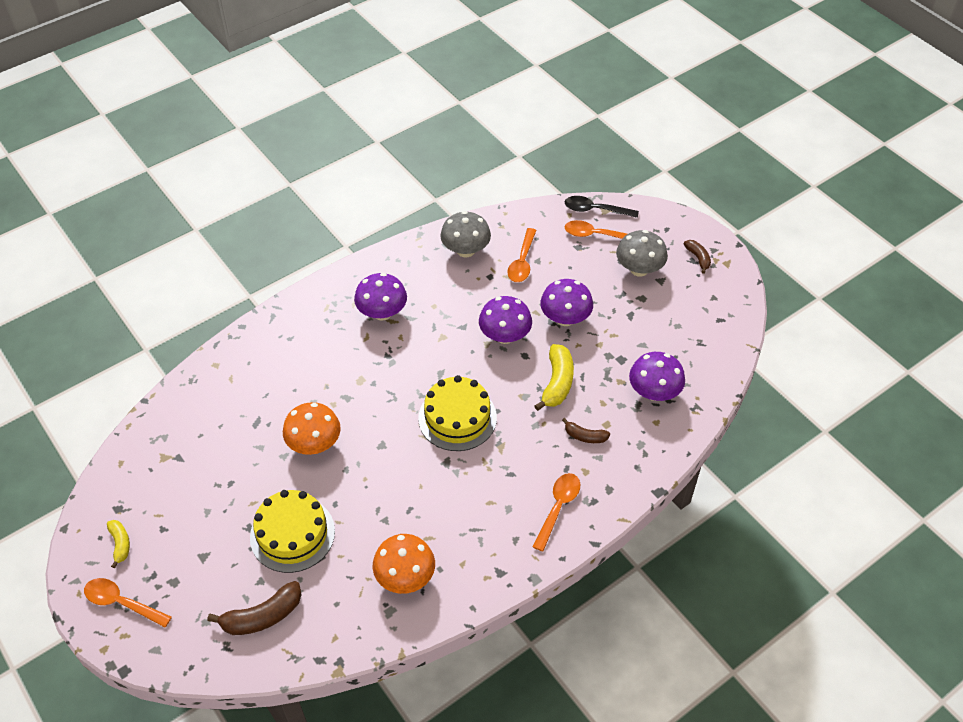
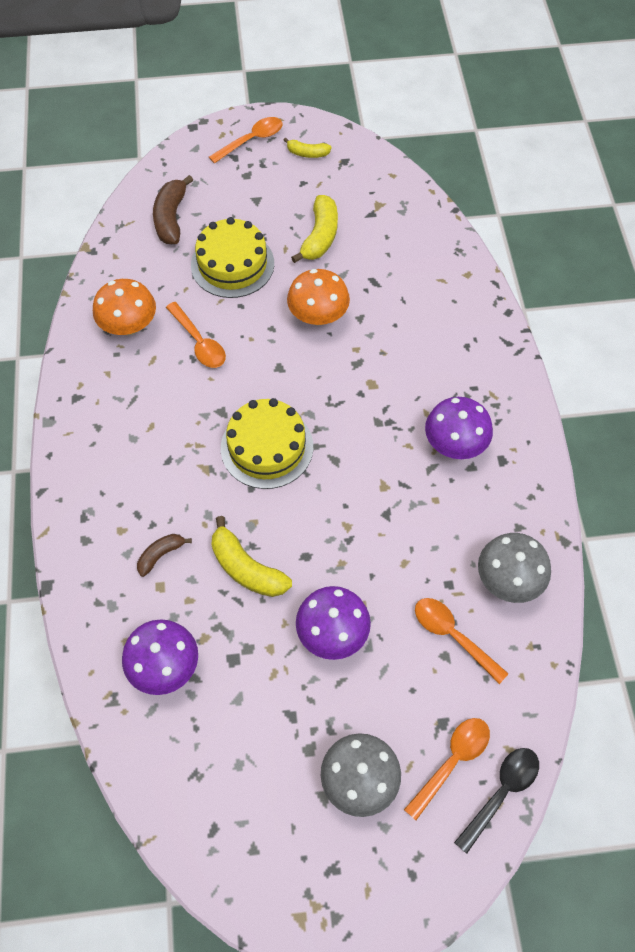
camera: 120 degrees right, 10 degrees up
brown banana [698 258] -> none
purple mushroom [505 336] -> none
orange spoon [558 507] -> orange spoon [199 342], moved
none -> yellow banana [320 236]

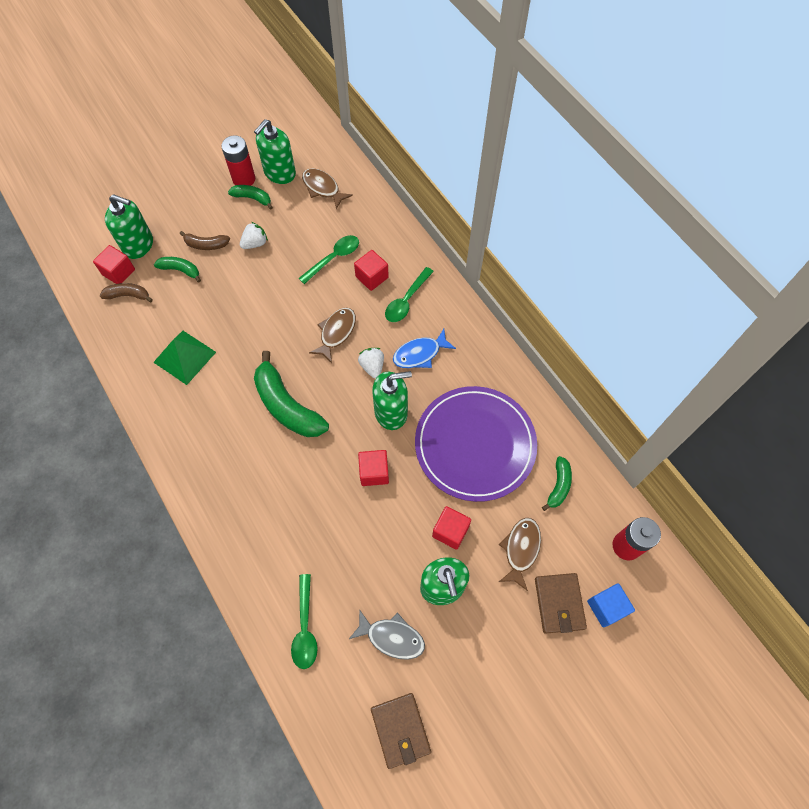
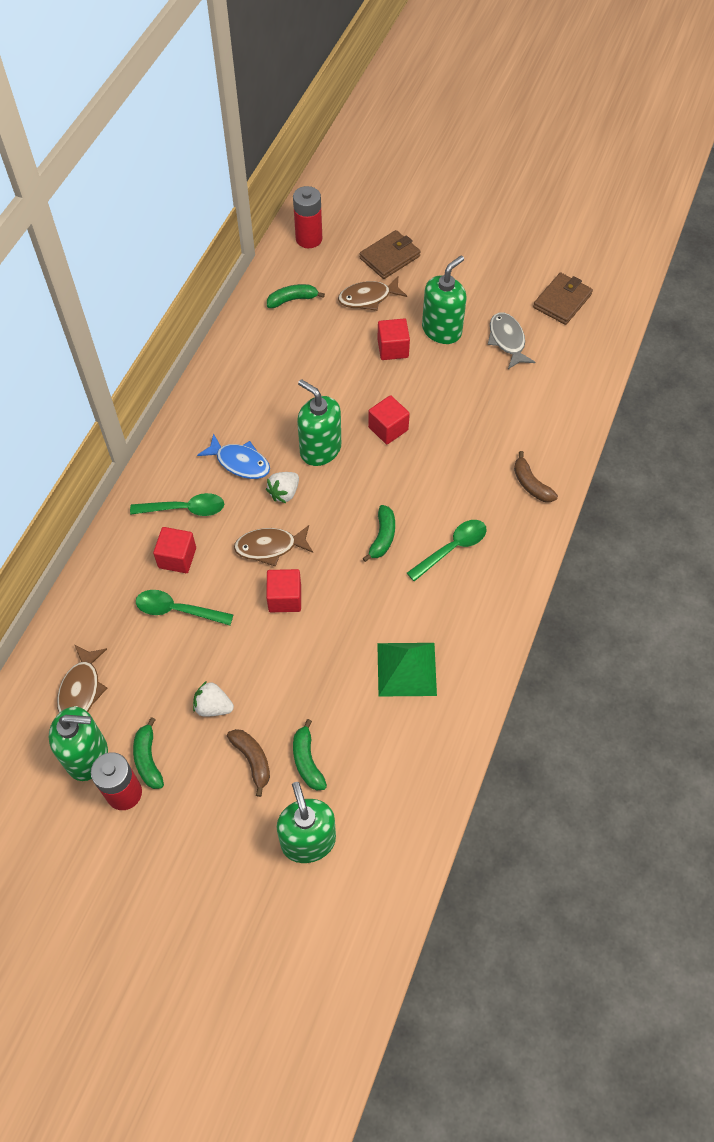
camera: 125 degrees left, 5 degrees down
red cube [118 272] -> red cube [285 598], moved
brown banana [128 295] -> brown banana [531 484], moved
green banana [287 406] -> green banana [382 537], x0.52
purple plate [475 444] -> none
green spoon [305 627] -> green spoon [452 548], moved
blue cube [606 607] -> none

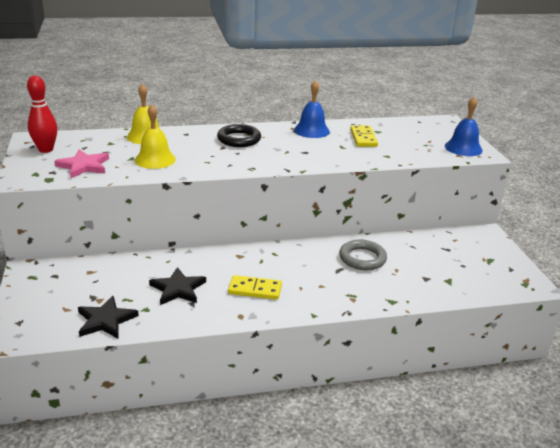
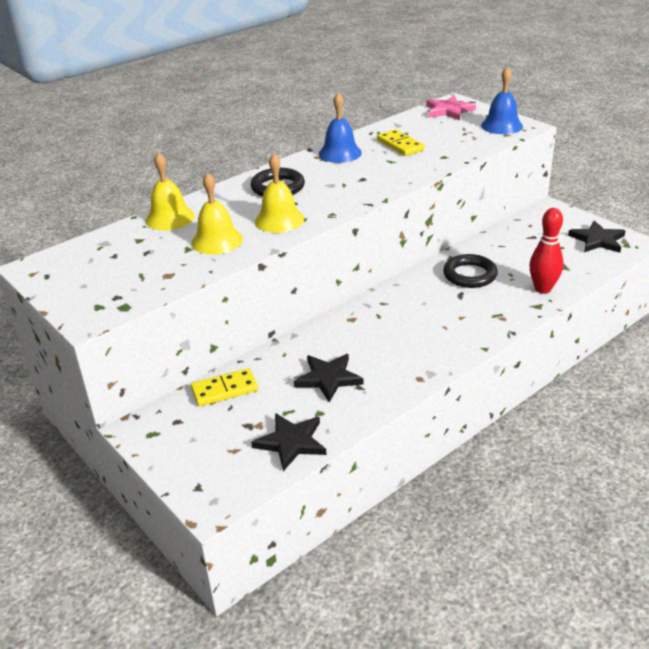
camera: 25 degrees left, 5 degrees up
red bowling pin [46 150] -> red bowling pin [543 289], moved
pink star [84 166] -> pink star [449 110], moved
grey ring [362 258] -> black ring [470 275]
yellow domino [255 289] -> yellow domino [224 390], moved
none -> yellow bell [279 220]
none -> black star [597 240]

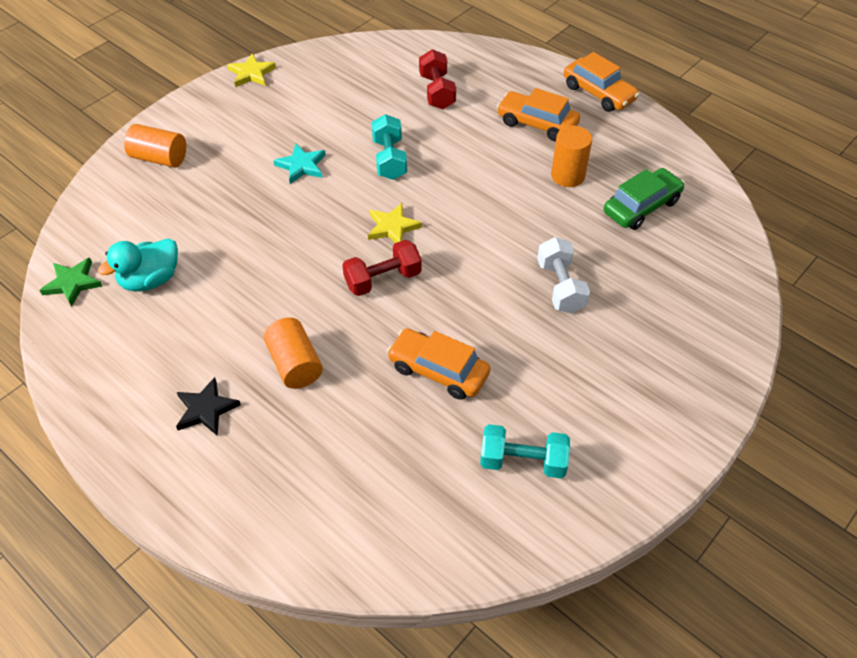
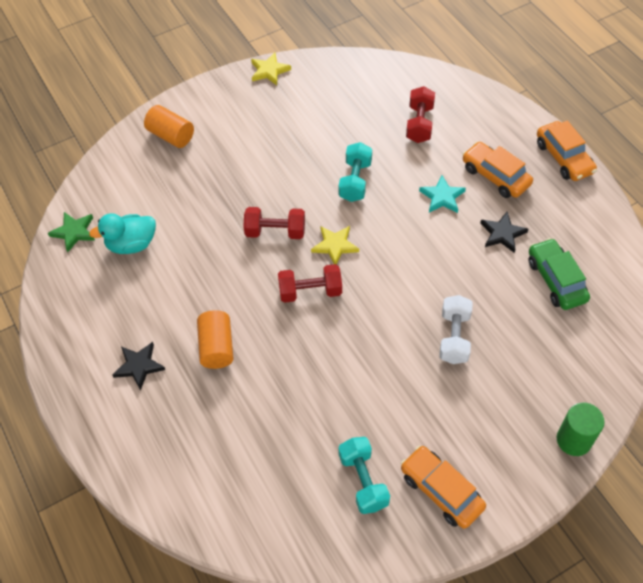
camera: 20 degrees right, 5 degrees up
orange cylinder [567 175] -> black star [502 234]
turquoise star [301 166] -> turquoise star [442 197], moved
green car [641 206] -> green car [555 280], 90 degrees counterclockwise
orange car [438 371] -> orange car [441 491], moved
turquoise dumbbell [522 461] -> turquoise dumbbell [363 481], 45 degrees clockwise
none -> red dumbbell [275 232]
none -> green cylinder [574 440]

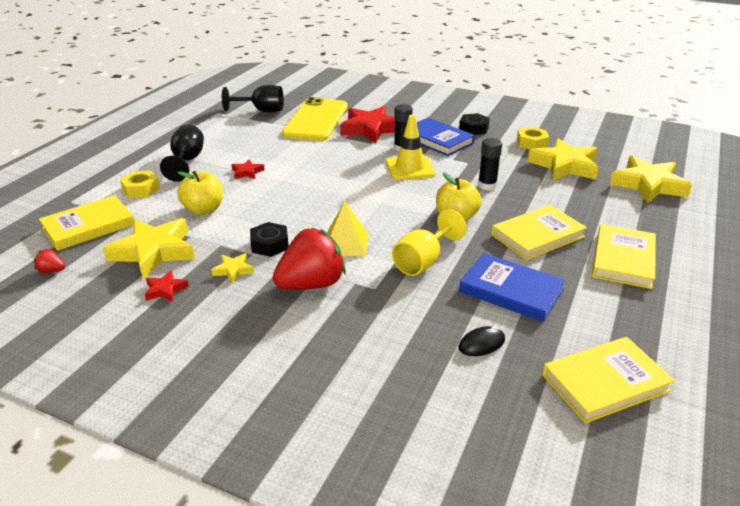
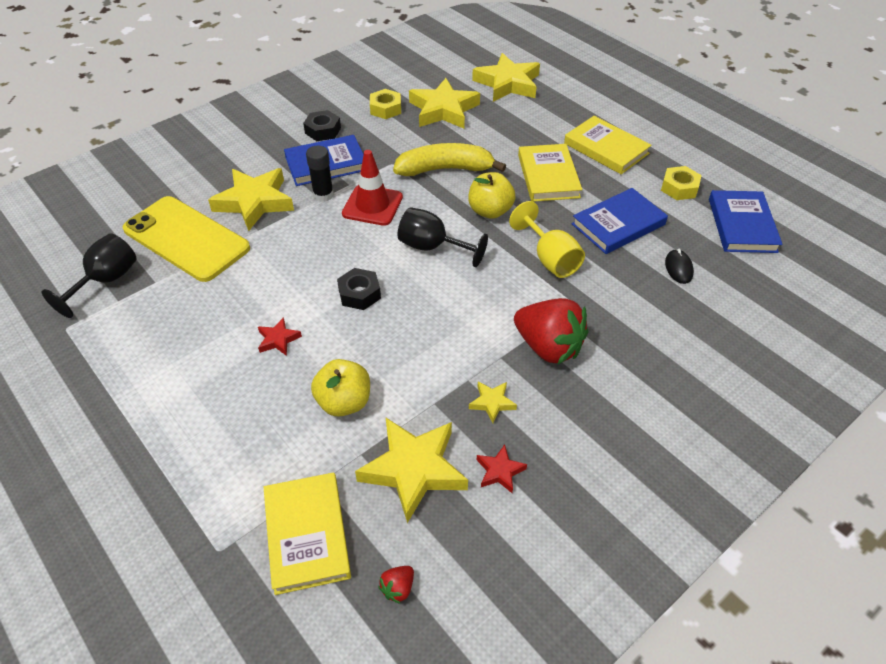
camera: 65 degrees left, 15 degrees up
red star [370 129] -> yellow star [254 202]
yellow traffic cone [410 168] -> red traffic cone [372 205]
black goblet [187 161] -> black goblet [432 247], moved
black glue stick [487 185] -> yellow banana [445 169]
yellow nut [141 189] -> yellow nut [679 188], moved
yellow pyramid [345 243] -> none
black nut [269 245] -> black nut [359 294], moved
red strawberry [311 284] -> red strawberry [548 347], 135 degrees clockwise
yellow book [605 383] -> blue book [742 225]

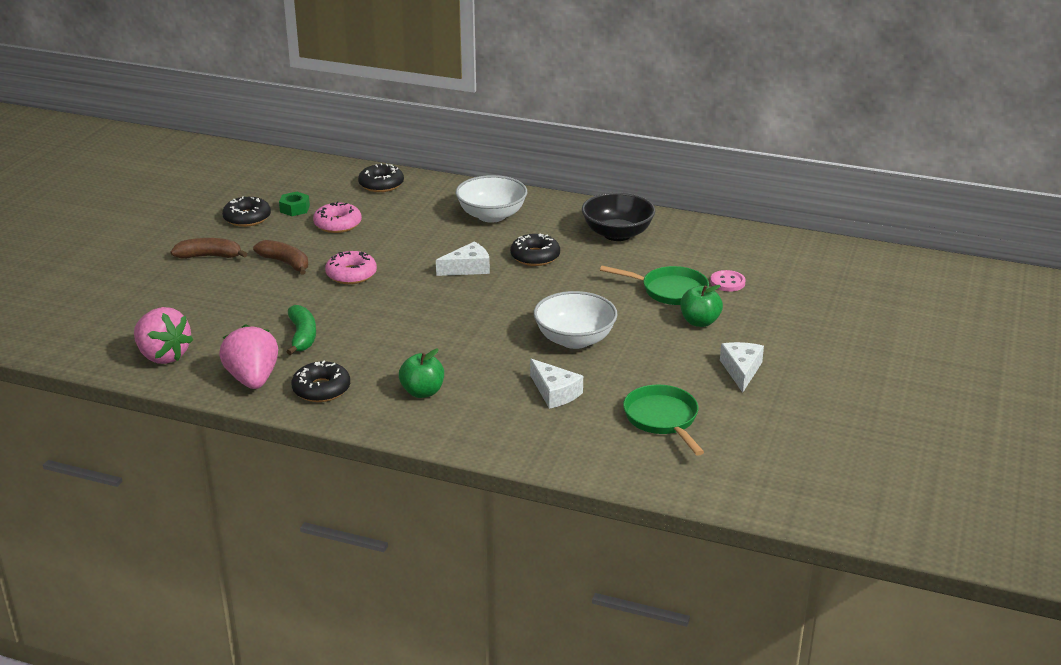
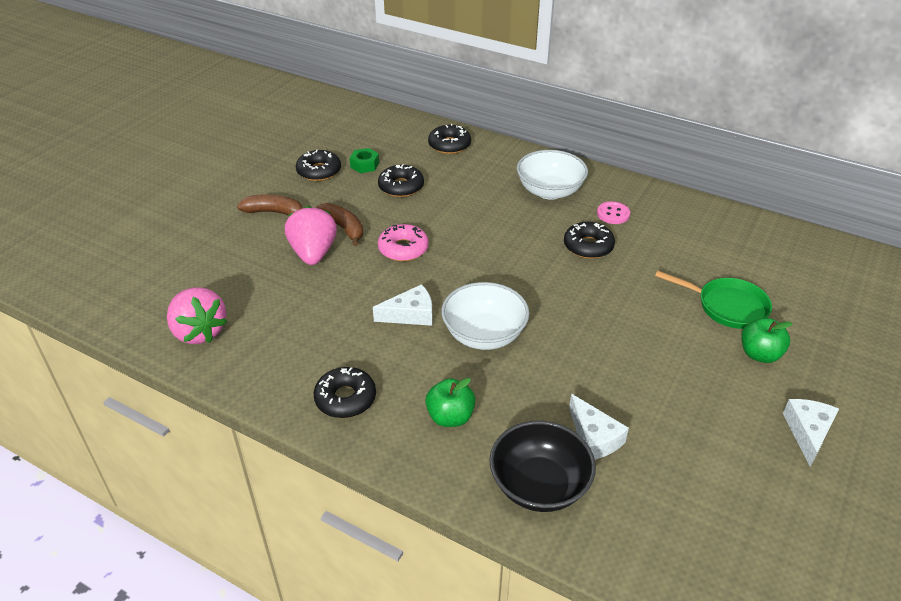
camera: 10 degrees right, 10 degrees up
black bowl [617 234] -> black bowl [539 485], moved
pink donut [337 224] -> black donut [401 187]
white cheese [468 268] -> white cheese [410 314], moved
pink button [727 282] -> pink button [613 214], moved
white bowl [574 339] -> white bowl [484 335], moved
green banana [302 336] -> none
pink strawberry [253 379] -> pink strawberry [313 253], moved
green pan [662 419] -> none

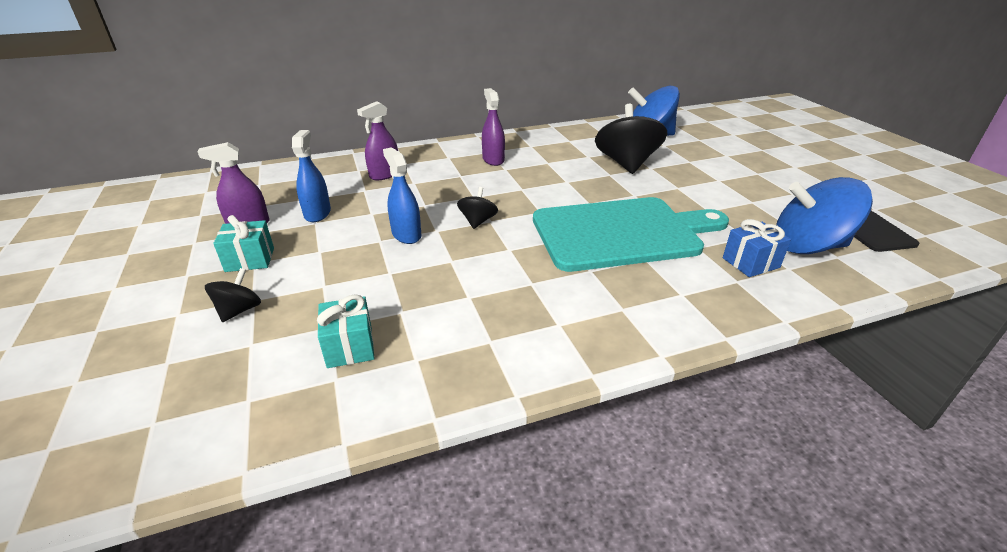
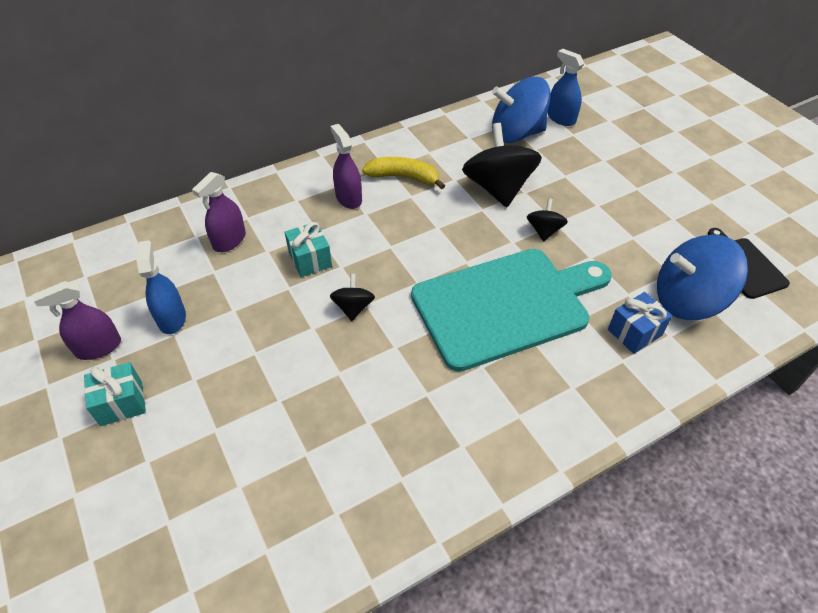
camera: 10 degrees left, 15 degrees up
blue spray bottle [406 234] -> blue spray bottle [561 118], moved
black spinning top [239 310] -> black spinning top [544 231], moved
turquoise gift [350 346] -> turquoise gift [310 260], moved
none -> yellow banana [404 177]

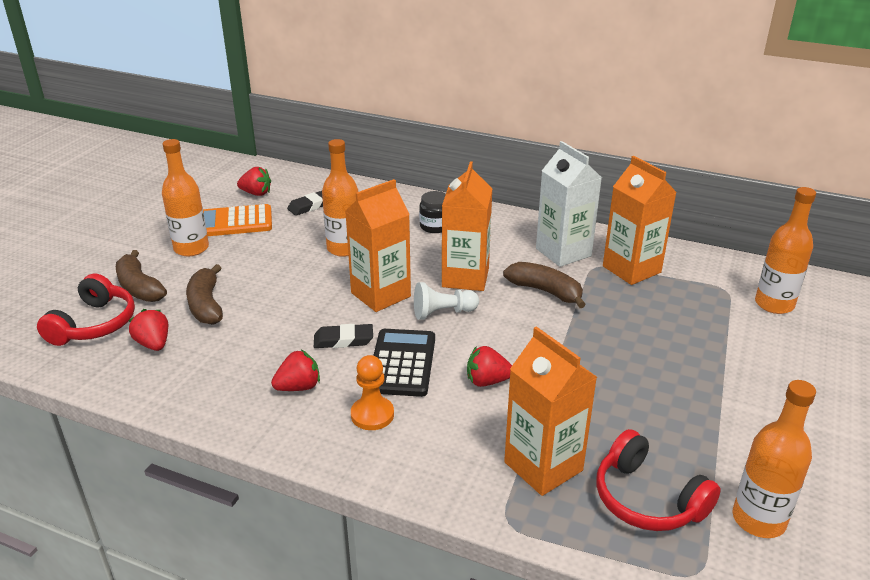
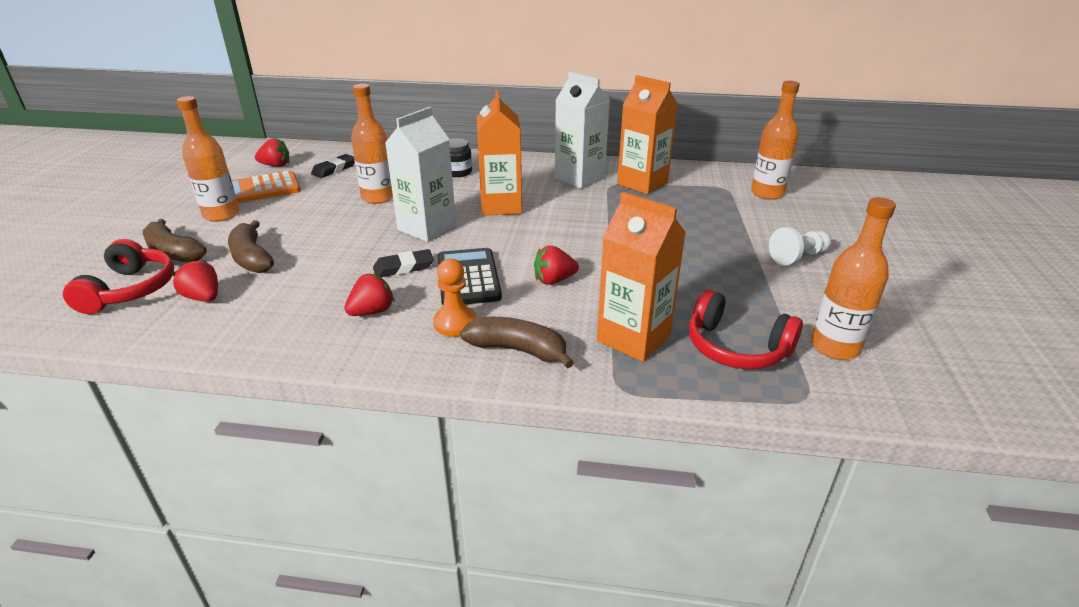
camera: 15 degrees left, 0 degrees up
orange carton [380 295] -> white carton [427 228]
brown banana [545 291] -> brown banana [518 350], moved
white pawn [443 313] -> white pawn [798 257], moved

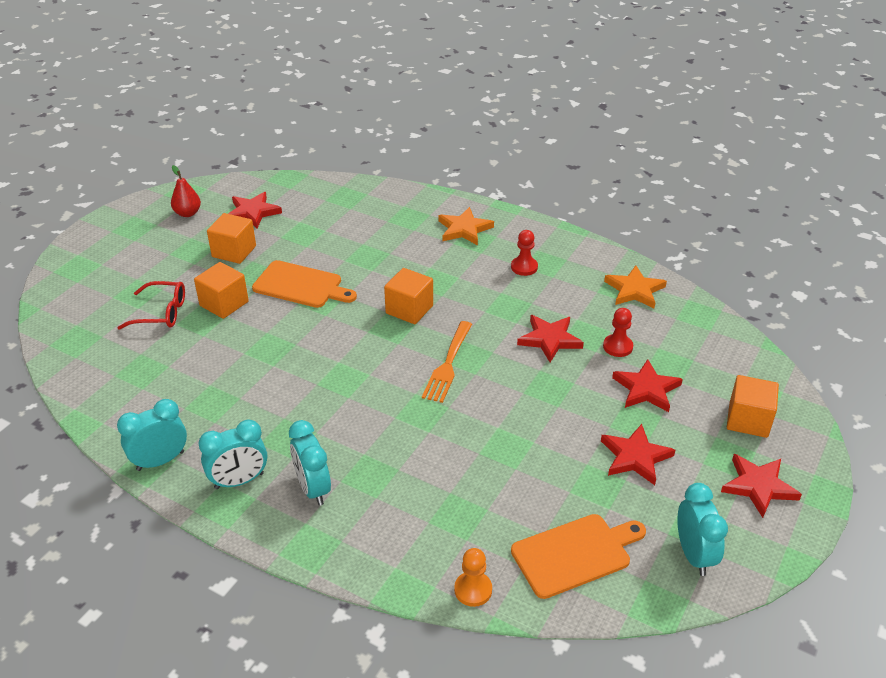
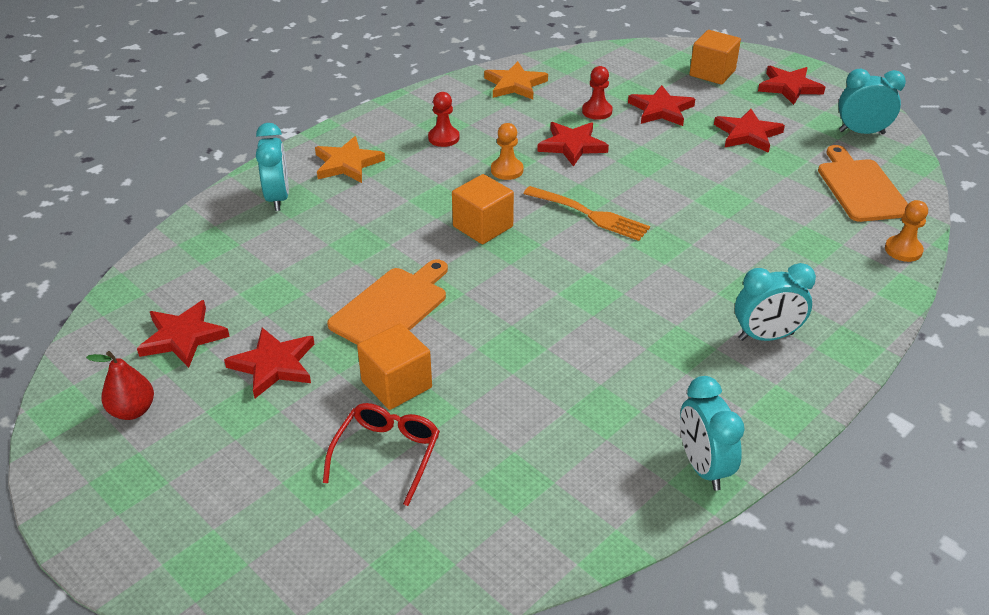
camera: 75 degrees left, 0 degrees up
orange cube [234 251] -> red star [274 365]
turquoise clock [239 481] -> turquoise clock [278 198], moved
none -> orange pawn [507 170]

